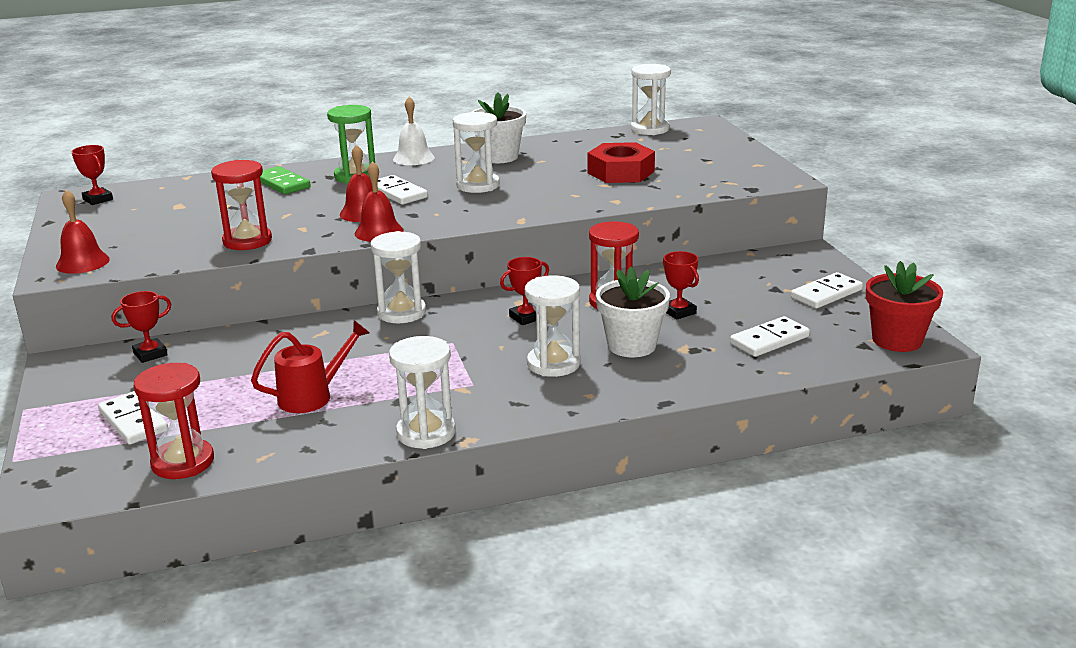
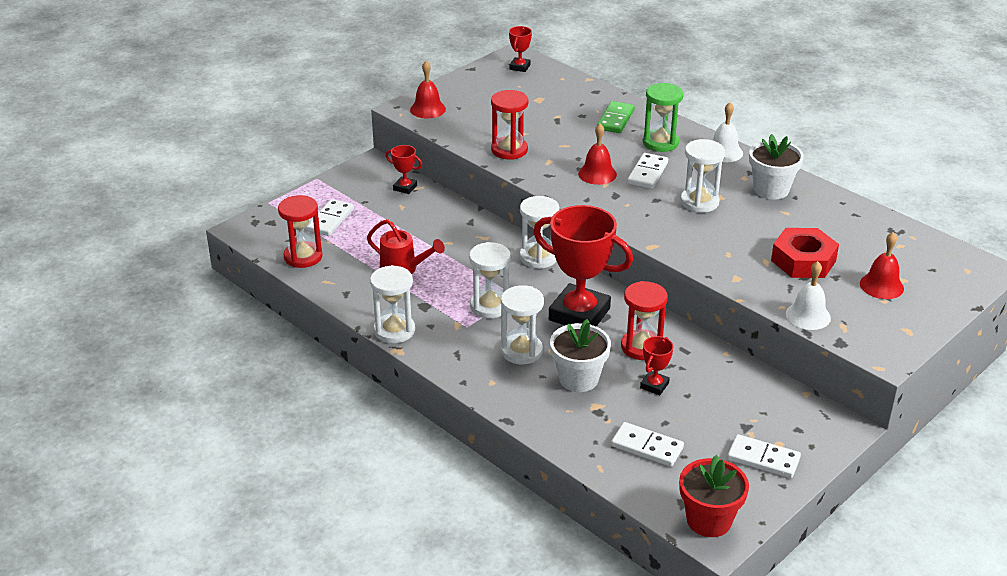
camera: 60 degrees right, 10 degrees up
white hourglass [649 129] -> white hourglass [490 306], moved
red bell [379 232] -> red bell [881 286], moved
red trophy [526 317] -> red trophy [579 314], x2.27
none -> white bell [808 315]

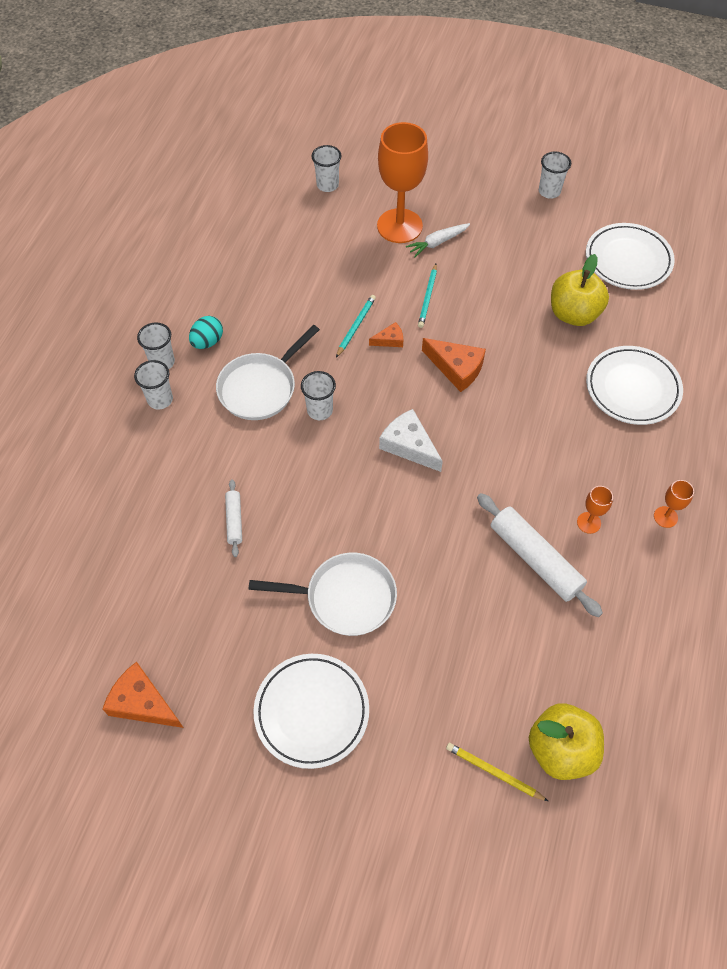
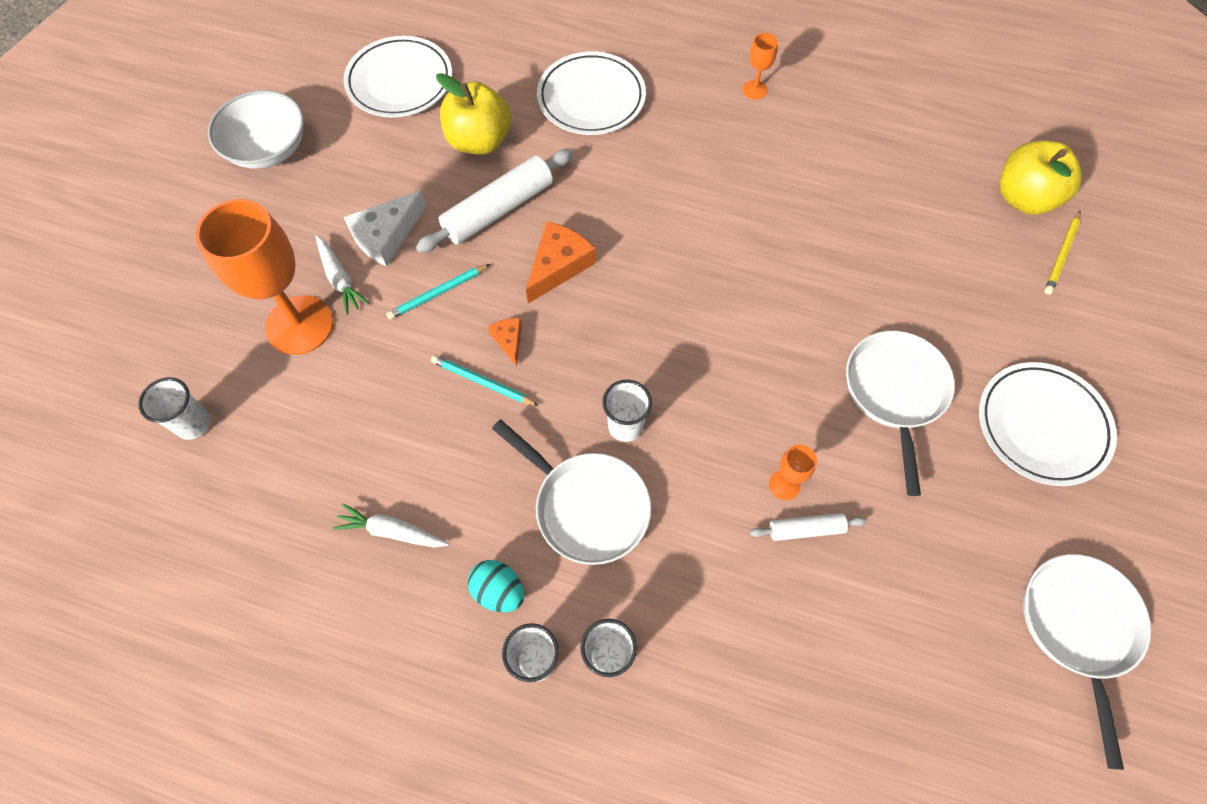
camera: 90 degrees left, 5 degrees up
white cup [549 191] -> white bowl [268 148]
turquoise pencil [428 297] -> turquoise pencil [438 293], 135 degrees clockwise
white cheese [409 445] -> white cheese [386 236], moved
orange goblet [588 522] -> orange goblet [784 485], moved
white rolling pin [535 559] -> white rolling pin [498 210], moved
orange cheese [142 702] -> white pan [1078 627]
none -> white carrot [392 531]

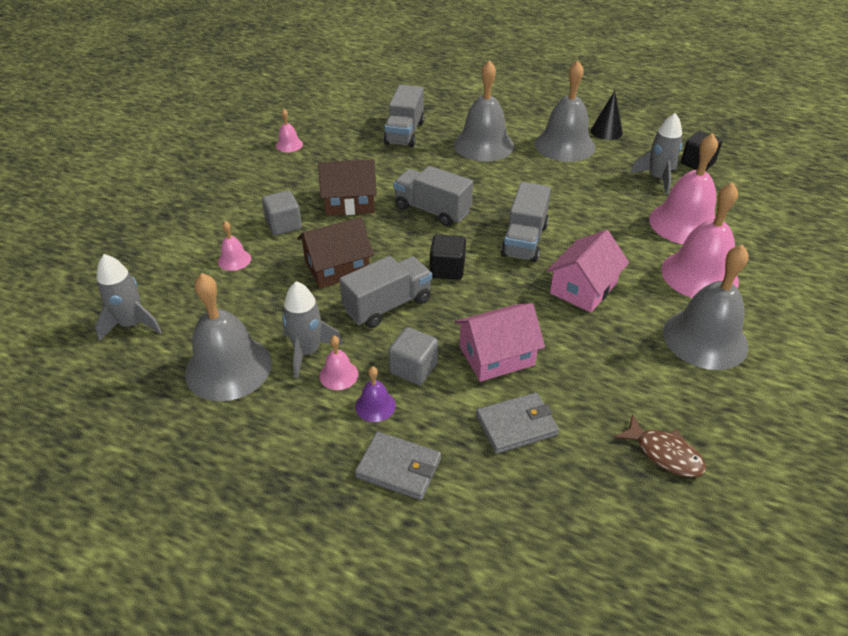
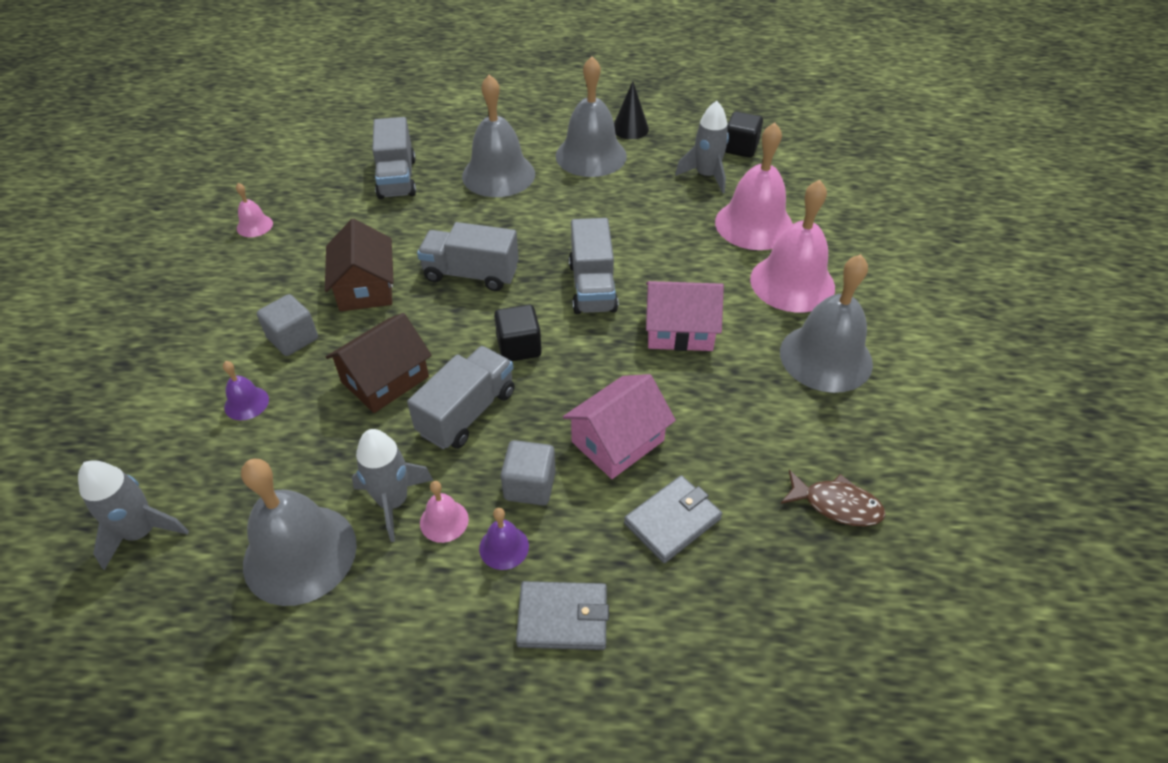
camera: 20 degrees left, 5 degrees up
brown house [349 202] -> brown house [365 287], 75 degrees counterclockwise
pink bell [234 260] -> purple bell [246 403]
pink house [583 288] -> pink house [679 330], 75 degrees clockwise

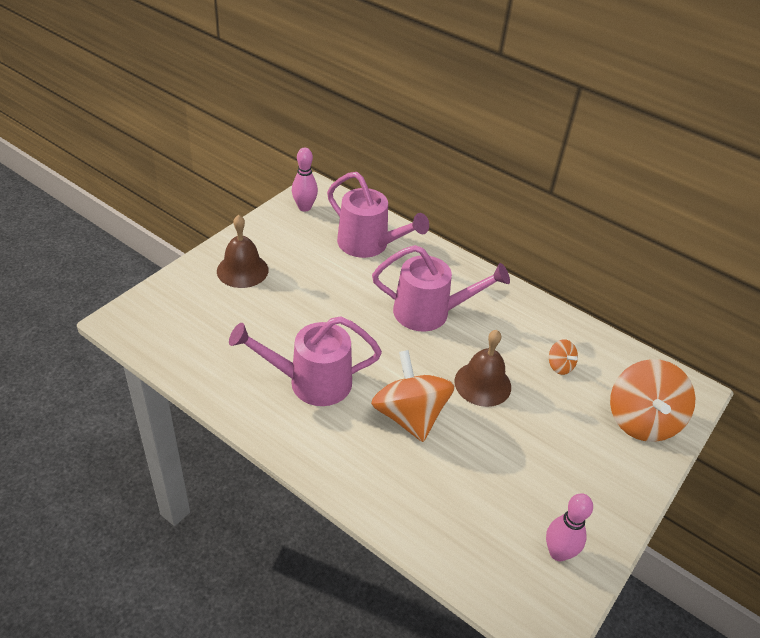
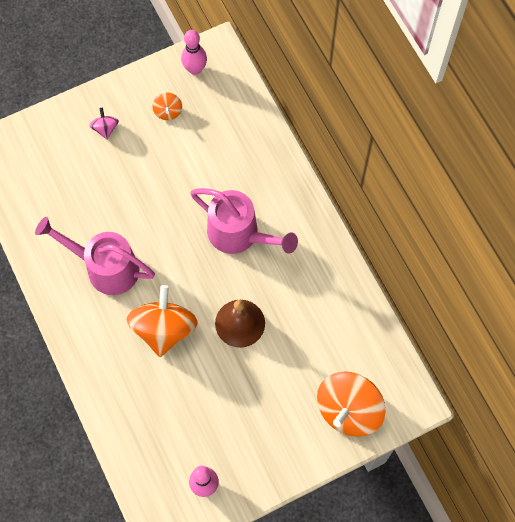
camera: 30 degrees right, 25 degrees up
pink watering can [369 245] -> none
brown bell [242 270] -> pink spinning top [105 128]
orange spinning top [560 366] -> orange spinning top [168 111], moved

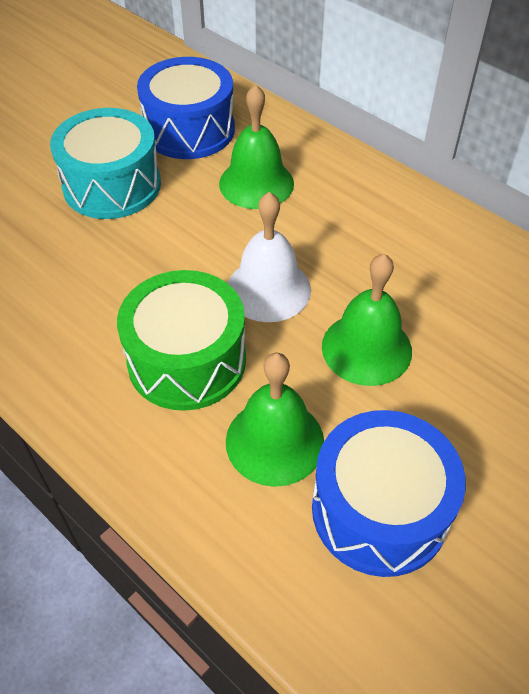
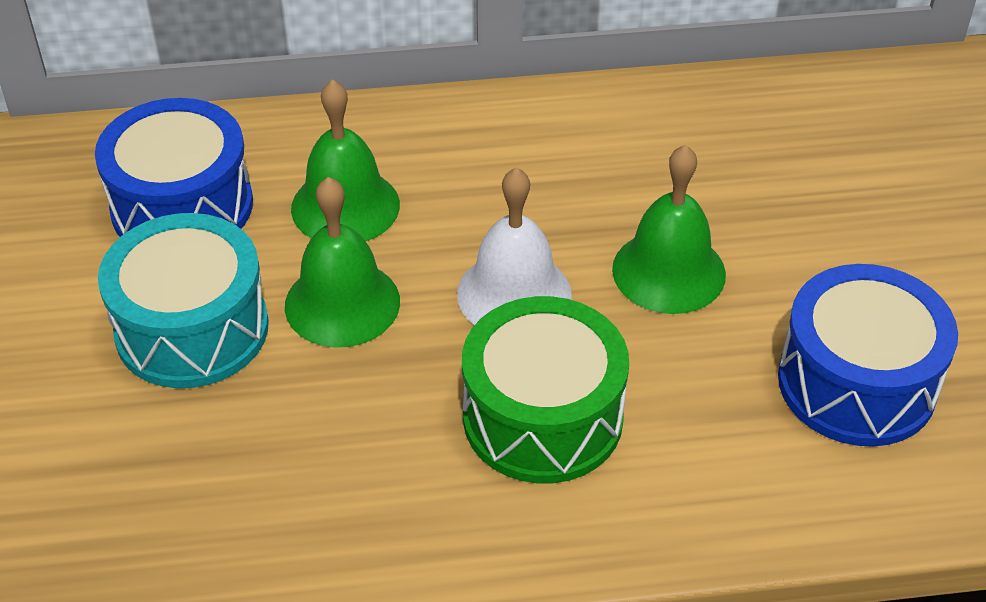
camera: 50 degrees left, 5 degrees down
green bell [275 441] -> green bell [342 303], moved

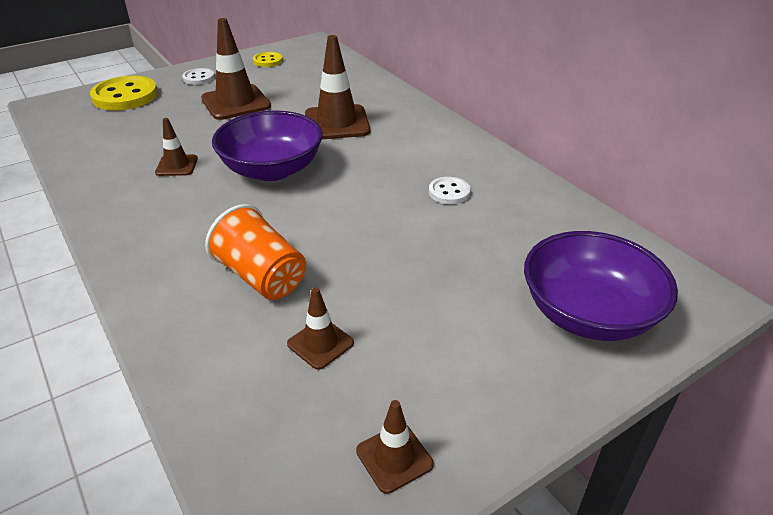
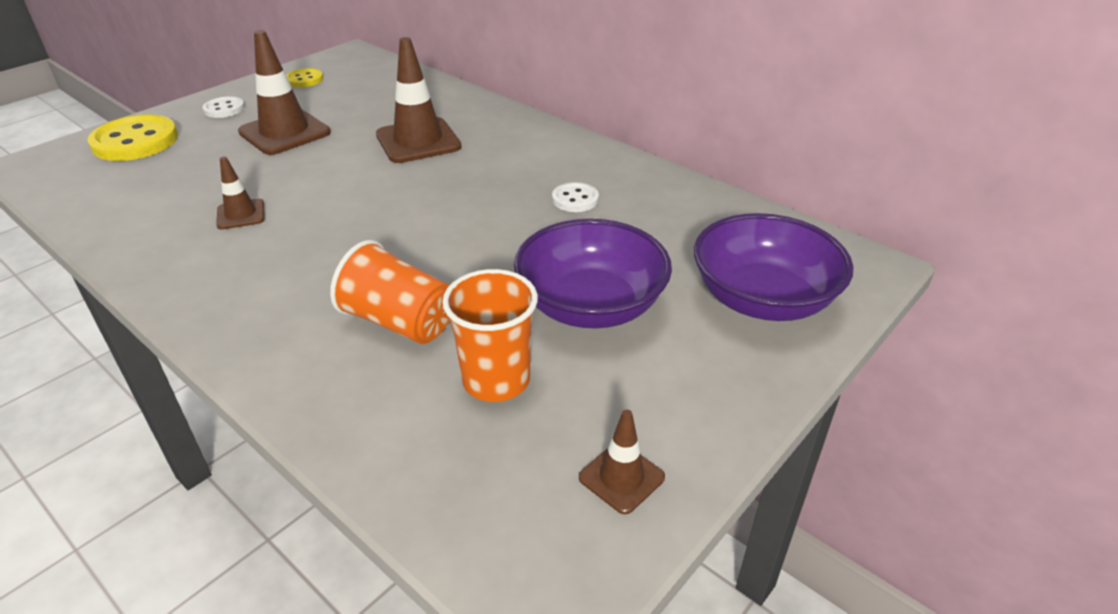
camera: 15 degrees left, 0 degrees up
purple bowl [272 169] -> purple bowl [591 305], moved
brown traffic cone [320 343] -> orange cup [496 380]

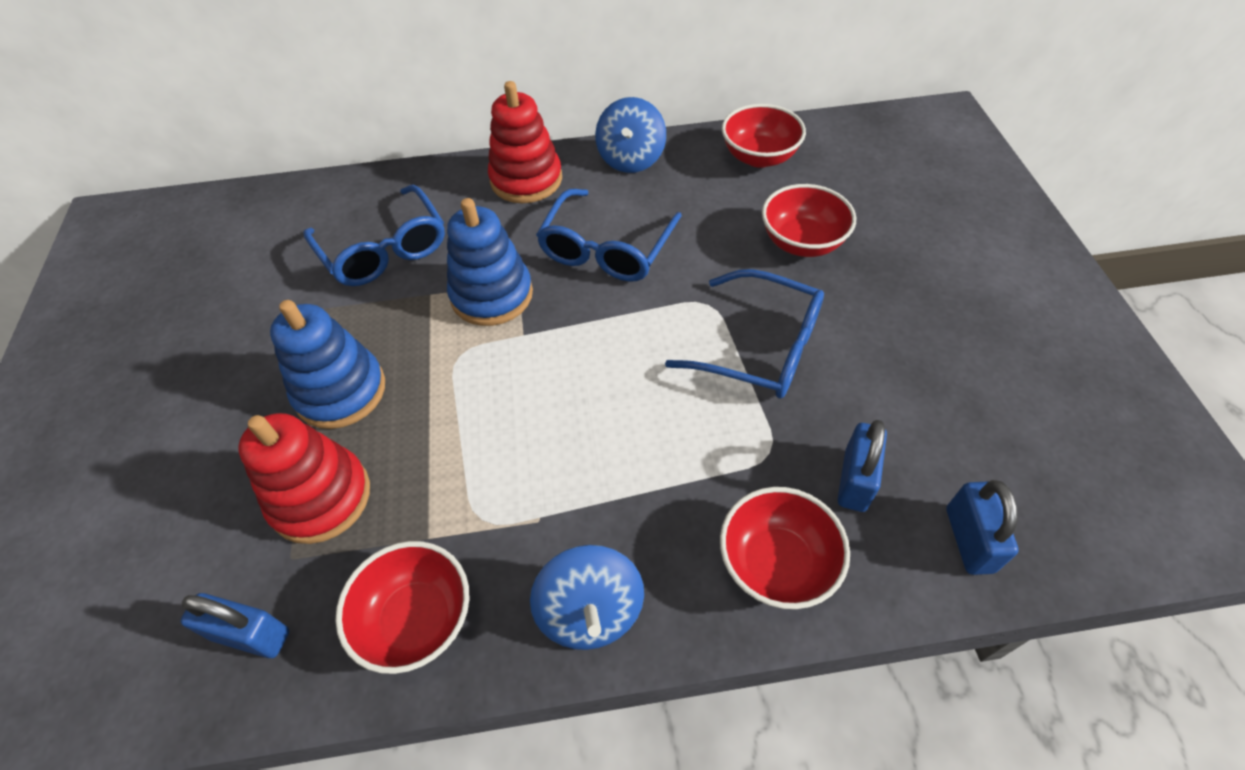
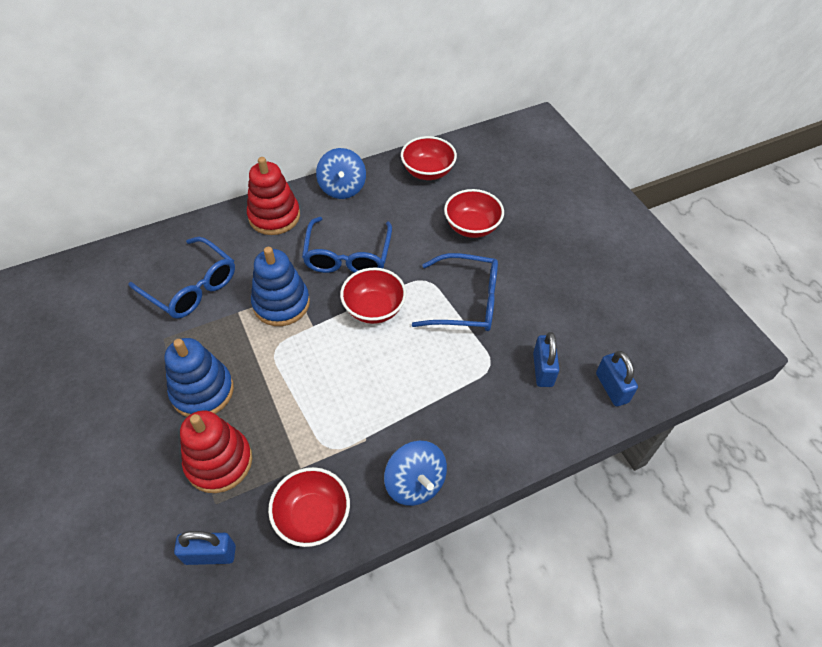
camera: 20 degrees left, 0 degrees up
red bowl [776 563] -> red bowl [374 308], moved

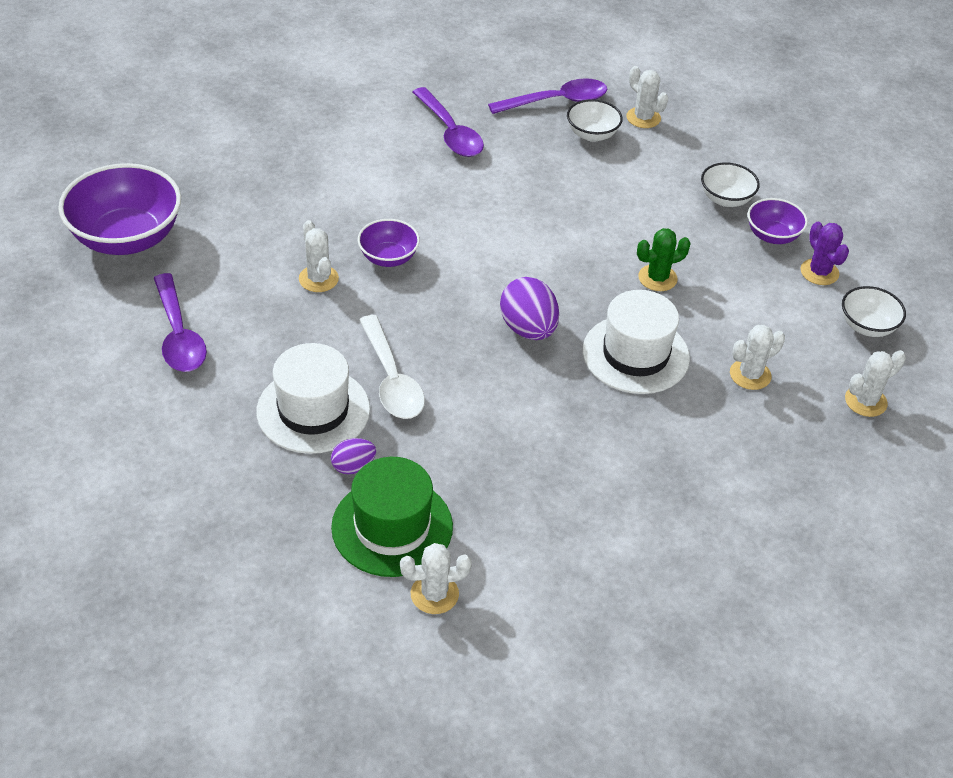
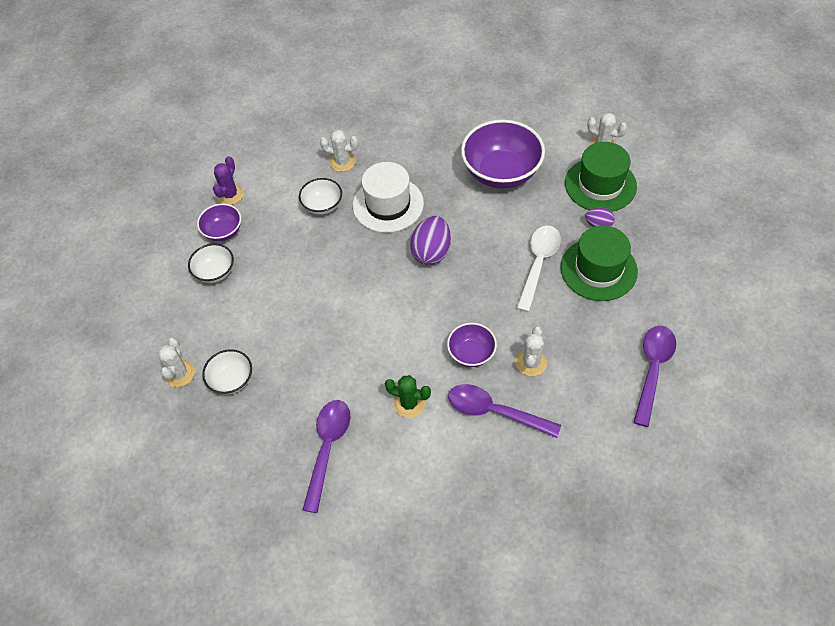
camera: 135 degrees left, 10 degrees up
purple spoon [556 101] -> purple spoon [494 412], moved
purple bowl [127 238] -> purple bowl [501 172], moved
green cactus [657 278] -> green cactus [409 403], moved
white bowl [867 326] -> white bowl [322 205], moved
white hat [313 410] -> green hat [598 269]
white cactus [865 401] -> none

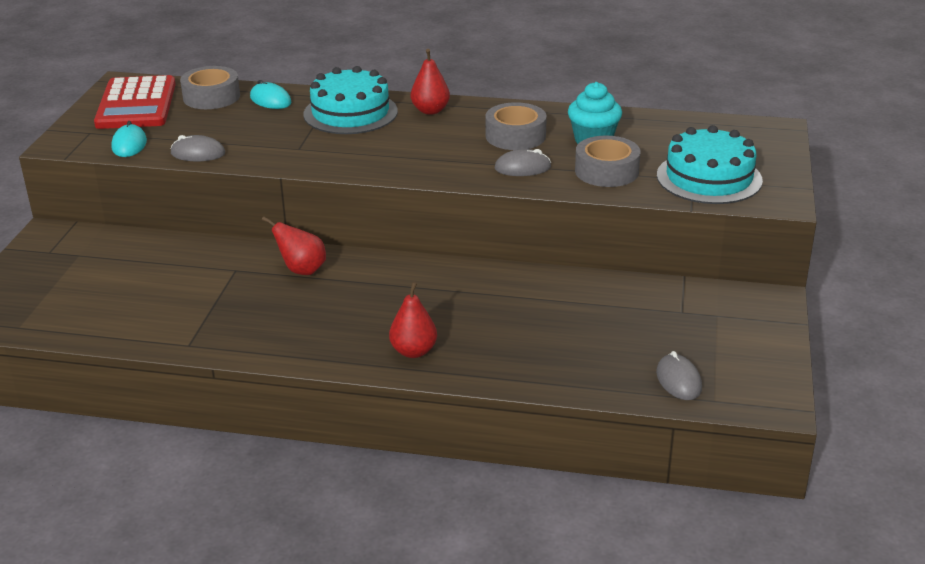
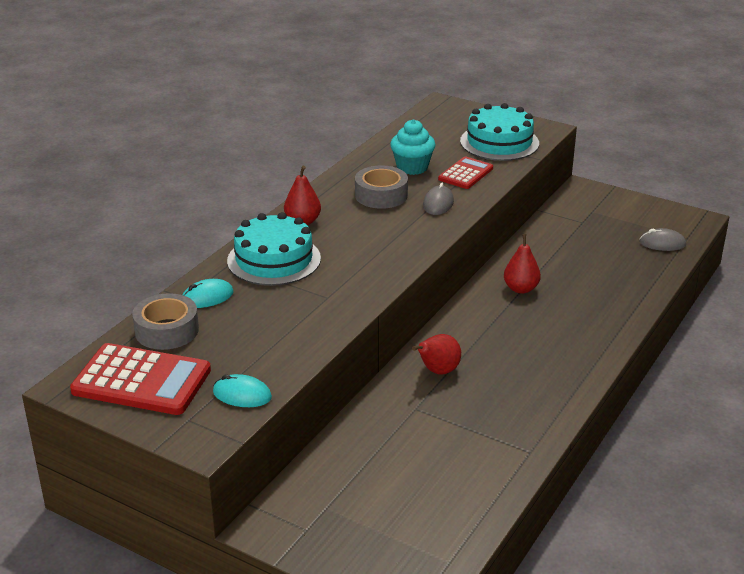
camera: 70 degrees left, 0 degrees up
grey mouse [198 153] -> none
grey tape [606 171] -> red calculator [466 174]
red pear [413 351] -> red pear [521 289], moved

